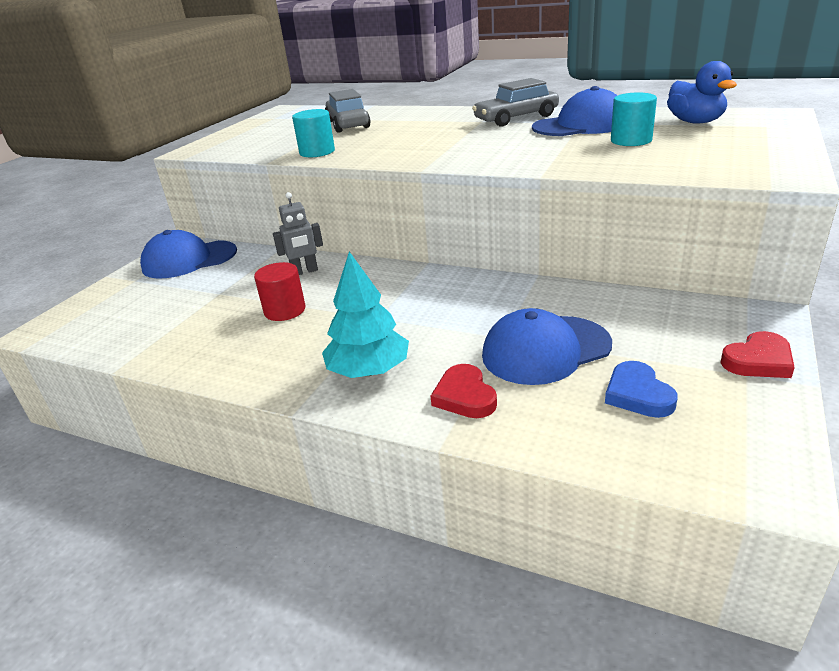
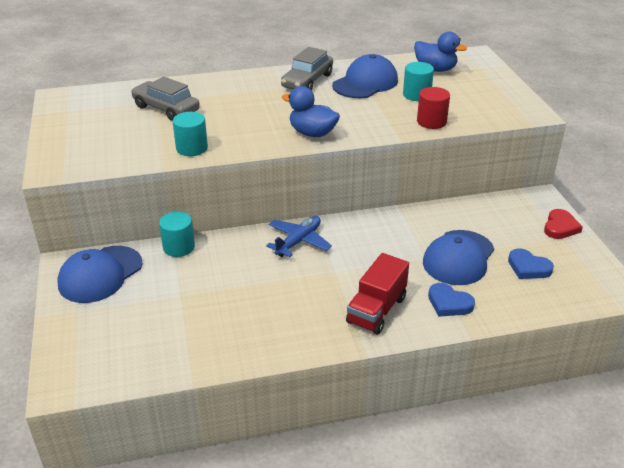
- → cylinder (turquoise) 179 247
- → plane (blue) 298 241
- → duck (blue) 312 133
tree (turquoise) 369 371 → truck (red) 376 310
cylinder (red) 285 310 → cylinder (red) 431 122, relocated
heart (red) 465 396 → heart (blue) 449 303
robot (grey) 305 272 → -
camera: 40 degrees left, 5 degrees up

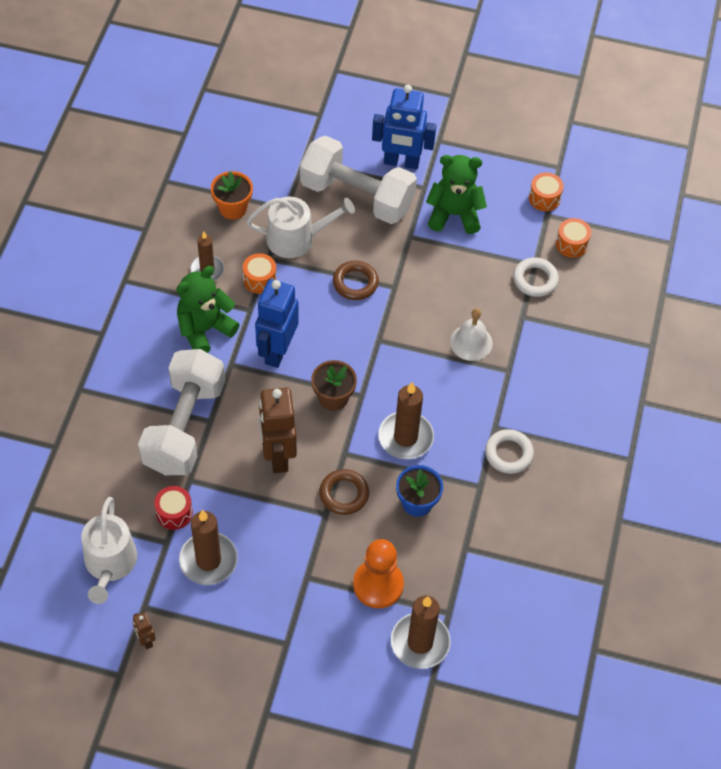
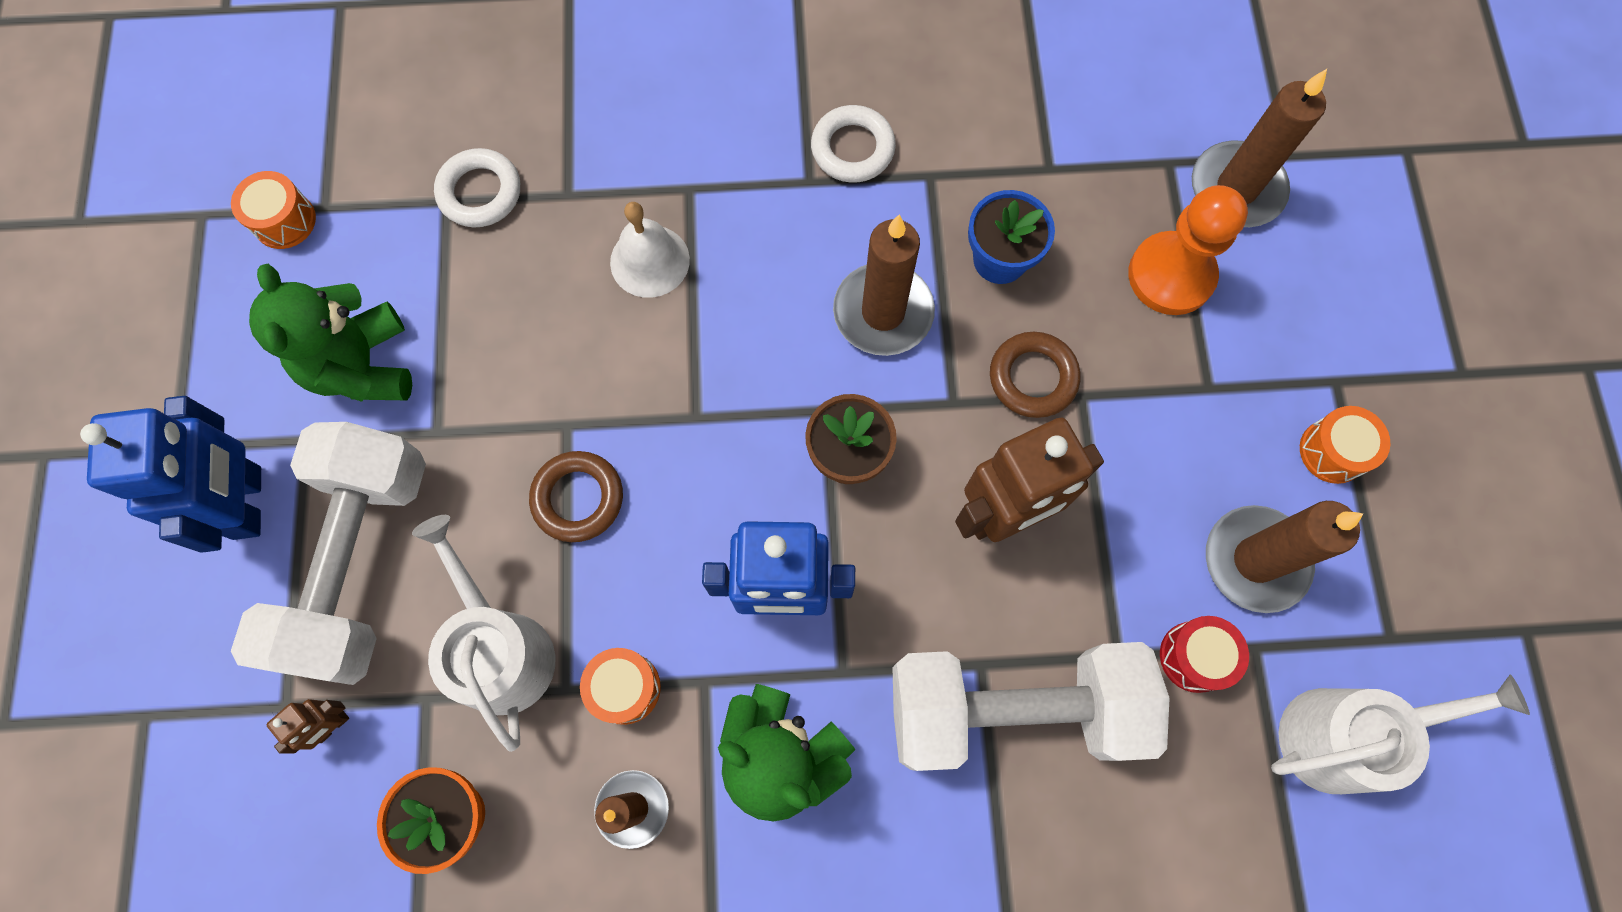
robot (brown) 146 640 → robot (brown) 332 726, relocated
drum (orange) 571 244 → drum (orange) 1332 451, relocated
camera: 105 degrees left, 15 degrees up

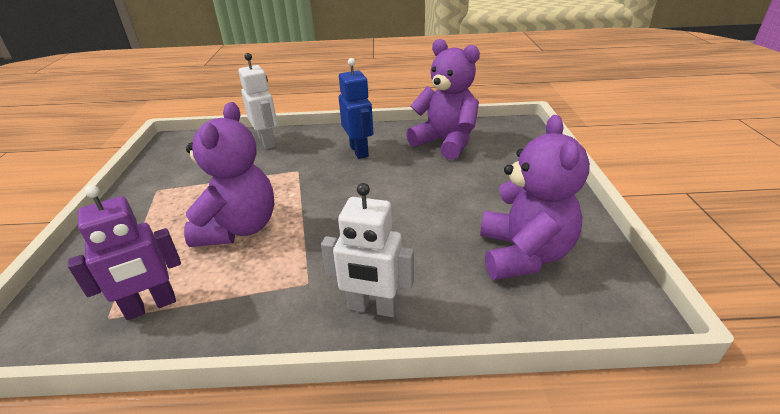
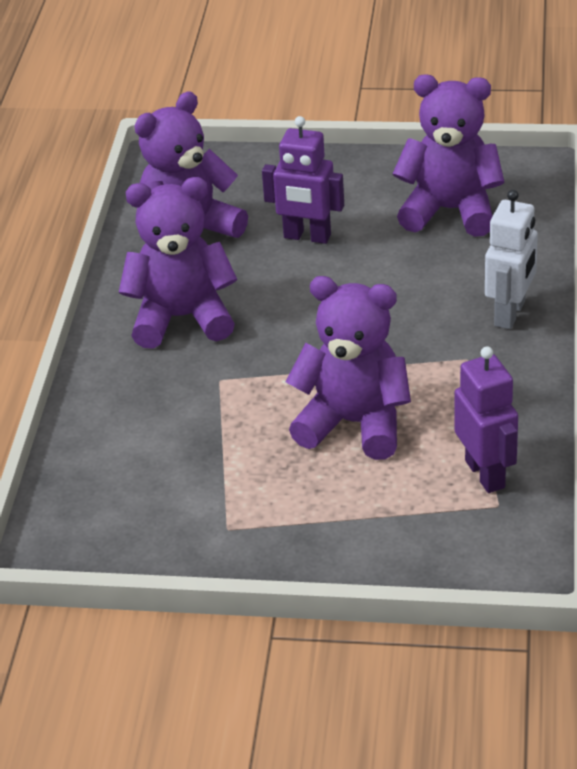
robot (blue) 359 151 → teddy bear (purple) 182 318
- → robot (purple) 307 237
robot (white) 267 142 → -
camera: 80 degrees left, 5 degrees up

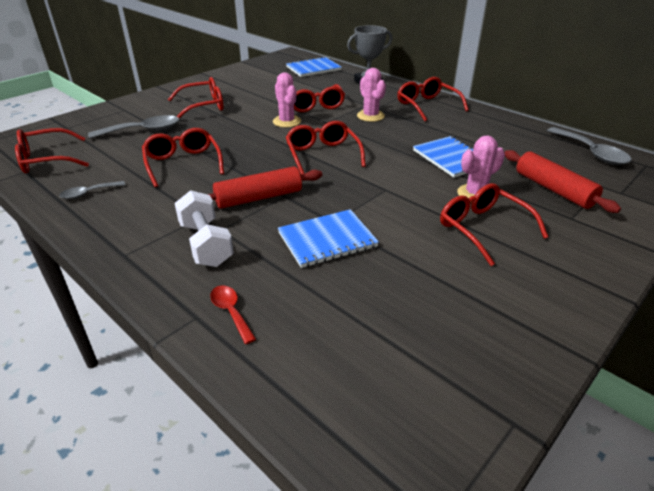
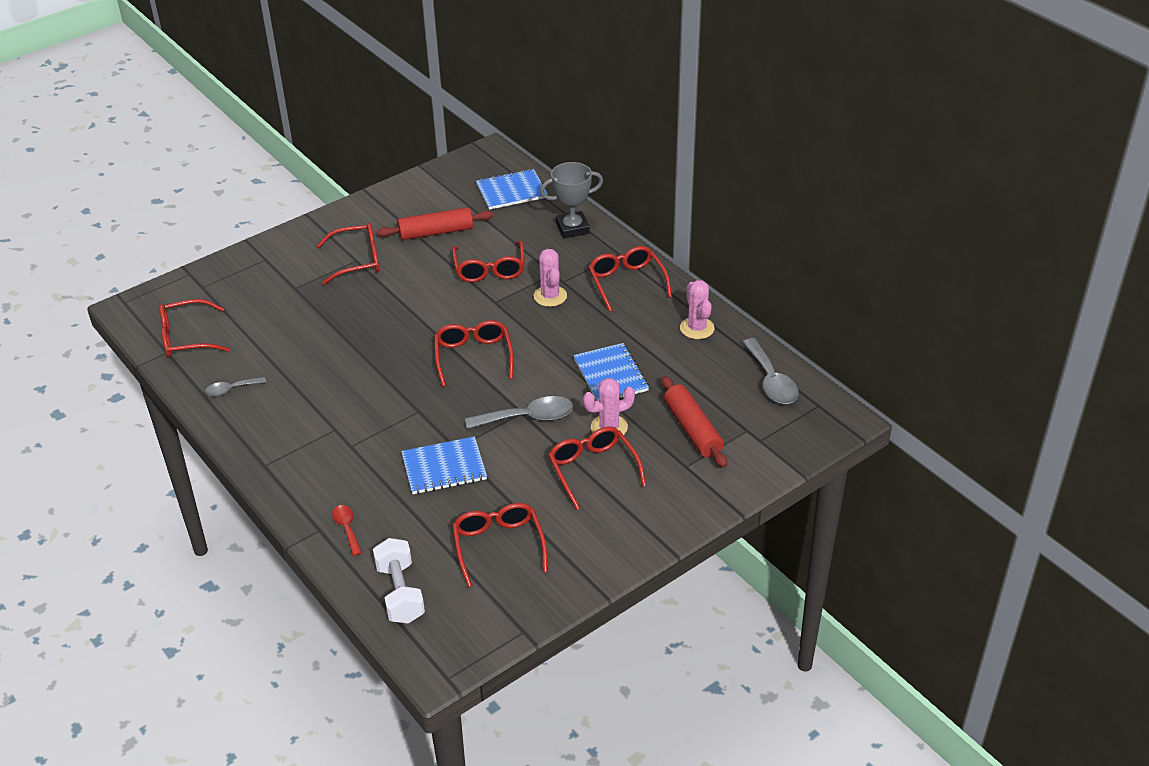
dumbbell (white) 206 244 → dumbbell (white) 400 593, relocated
rolling pin (red) 259 198 → rolling pin (red) 436 232, relocated
glasses (red) 183 163 → glasses (red) 498 545, relocated
spoon (grey) 143 131 → spoon (grey) 528 417, relocated
cactus (pink) 287 121 → cactus (pink) 697 328, relocated
camera: 10 degrees right, 5 degrees up

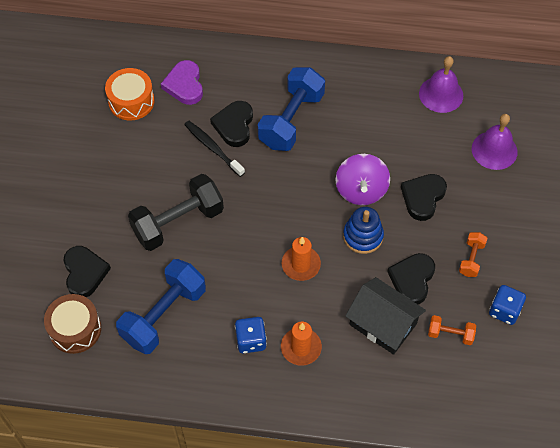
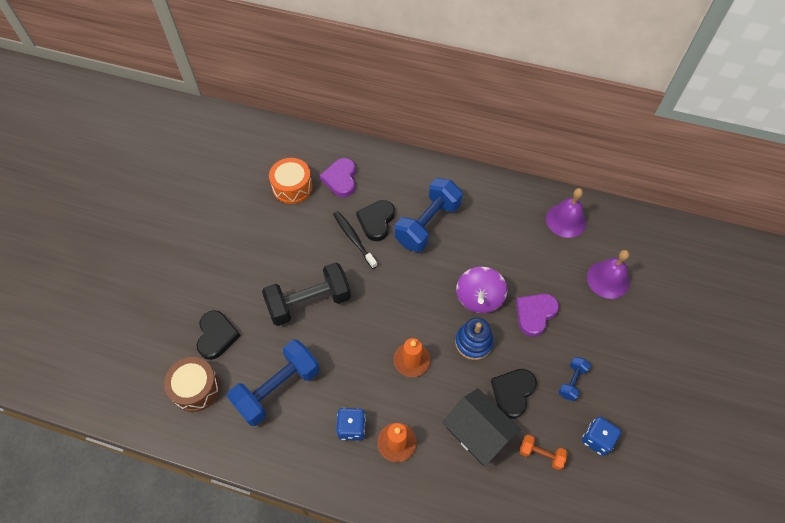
heart (black) 423 197 → heart (purple) 535 314
dumbbell (orange) 471 259 → dumbbell (blue) 572 381
camera: 10 degrees right, 0 degrees up

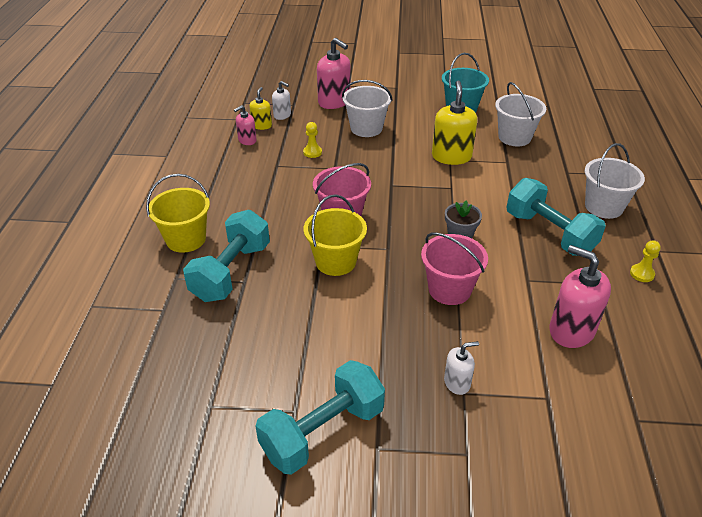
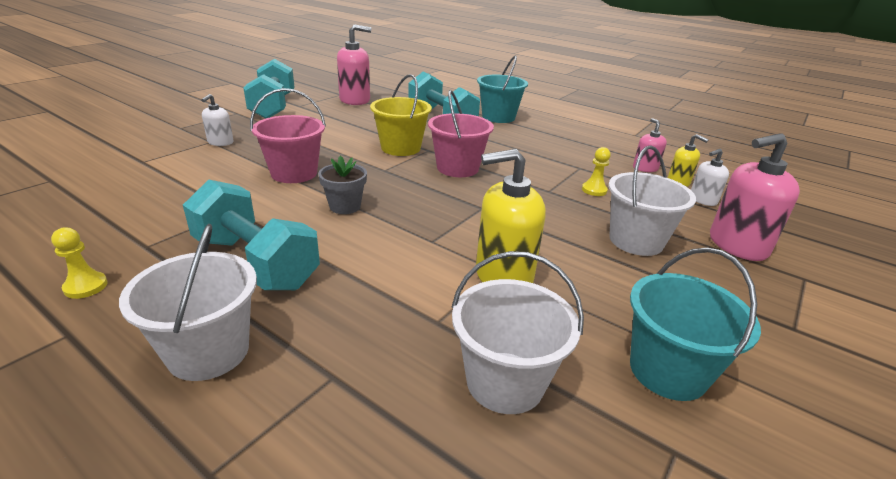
dumbbell (turquoise) 549 233 → dumbbell (turquoise) 256 262, 45 degrees clockwise
soap dispenser (pink) 571 330 → soap dispenser (pink) 355 100, relocated
soap dispenser (yellow) 451 156 → soap dispenser (yellow) 503 275, 135 degrees clockwise
bucket (yellow) 186 239 → bucket (turquoise) 498 117
camera: 120 degrees right, 10 degrees down

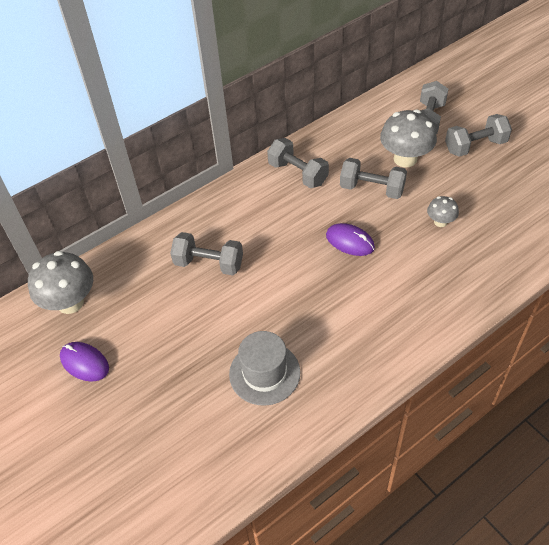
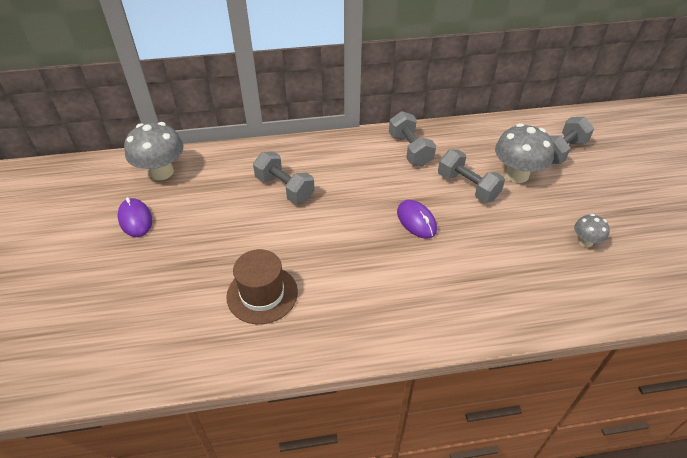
hat (grey) 264 373 → hat (brown) 262 294
mushroom (grey) 440 222 → mushroom (grey) 585 242, relocated
dumbbell (grey) 475 146 → -
camera: 25 degrees right, 5 degrees down

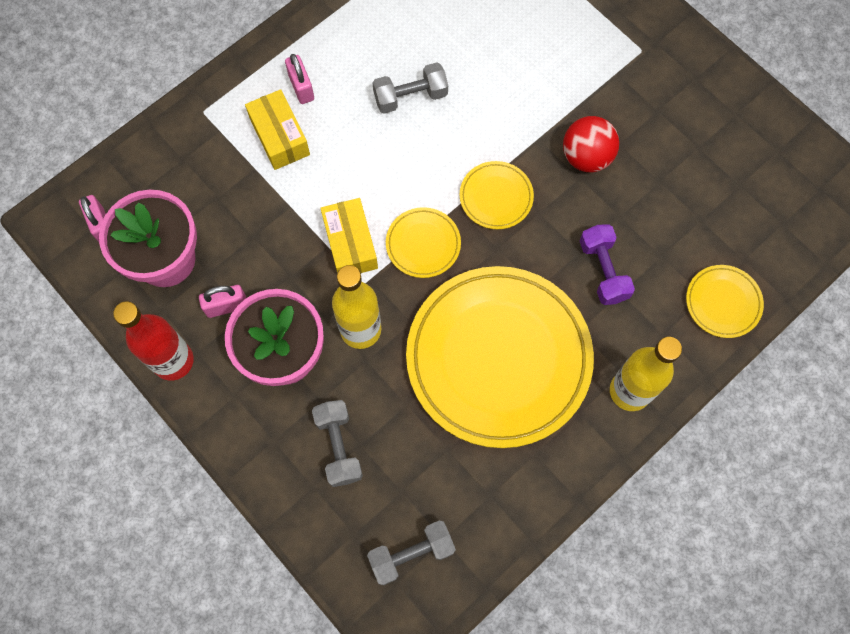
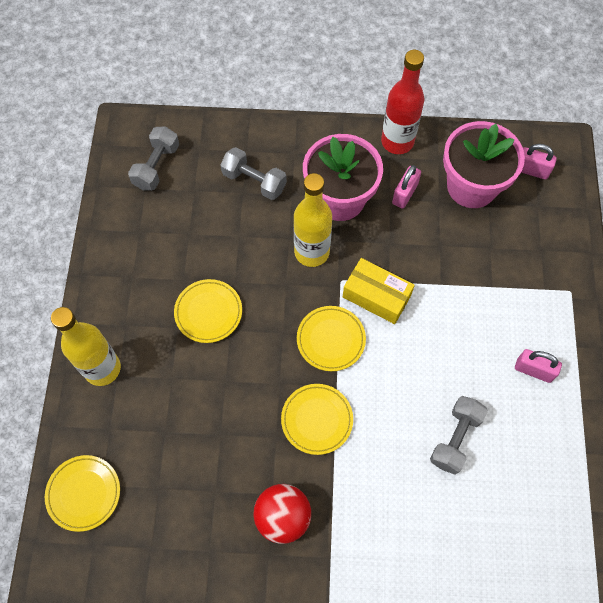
plate (yellow) 498 358 → plate (yellow) 208 312, x0.42
box (yellow) 280 137 → -
dumbbell (purple) 603 271 → -
camera: 135 degrees right, 5 degrees down

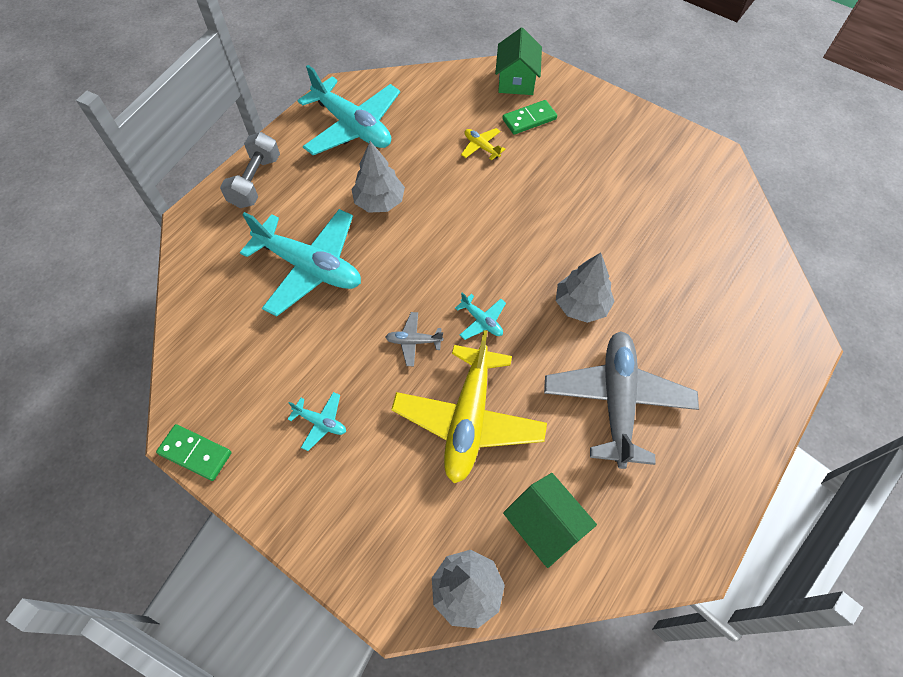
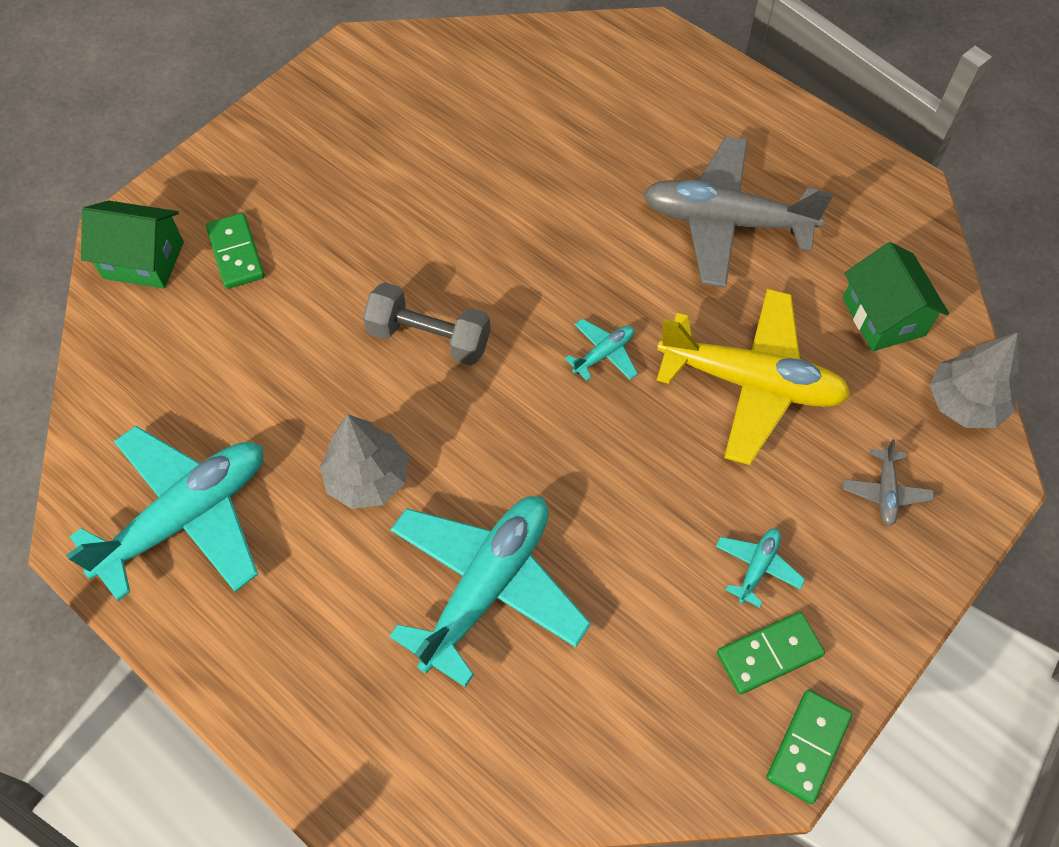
dumbbell (grey) 255 181 → dumbbell (grey) 429 338, relocated
- → domino (green) 769 654
house (green) 544 526 → house (green) 883 316, 75 degrees counterclockwise
plane (grey) 413 341 → plane (grey) 885 492, relocated
plane (yellow) 481 147 → -
tree (grey) 581 305 → -
camera: 85 degrees left, 0 degrees up

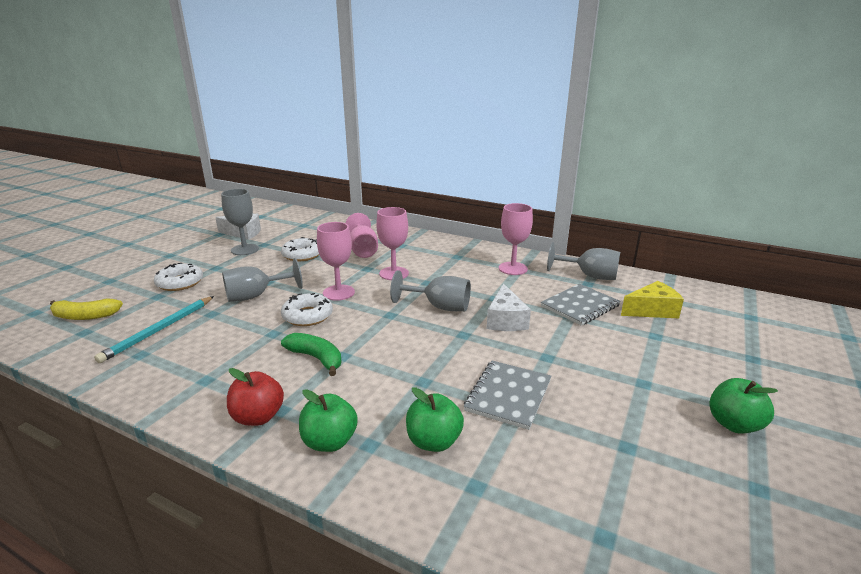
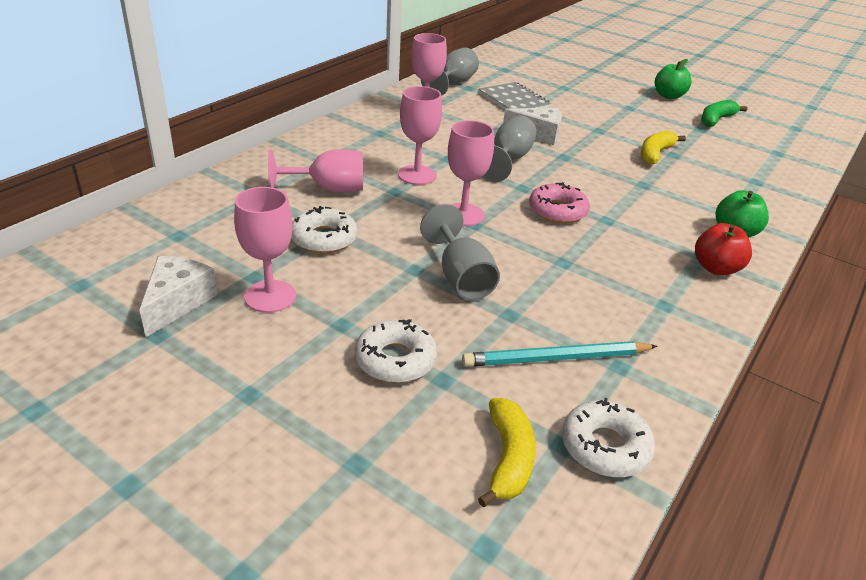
goblet (grey) 245 249 → goblet (pink) 270 296
pencil (turquoise) 159 330 → pencil (turquoise) 556 358, 135 degrees clockwise
- → donut (pink) 557 211
donut (white) 307 316 → donut (white) 605 447, relocated
notebook (grey) 508 395 → banana (yellow) 655 154
banana (green) 316 358 → banana (green) 716 120, relocated
apple (green) 434 441 → -
cheese (yellow) 652 310 → -
camera: 85 degrees left, 10 degrees up

